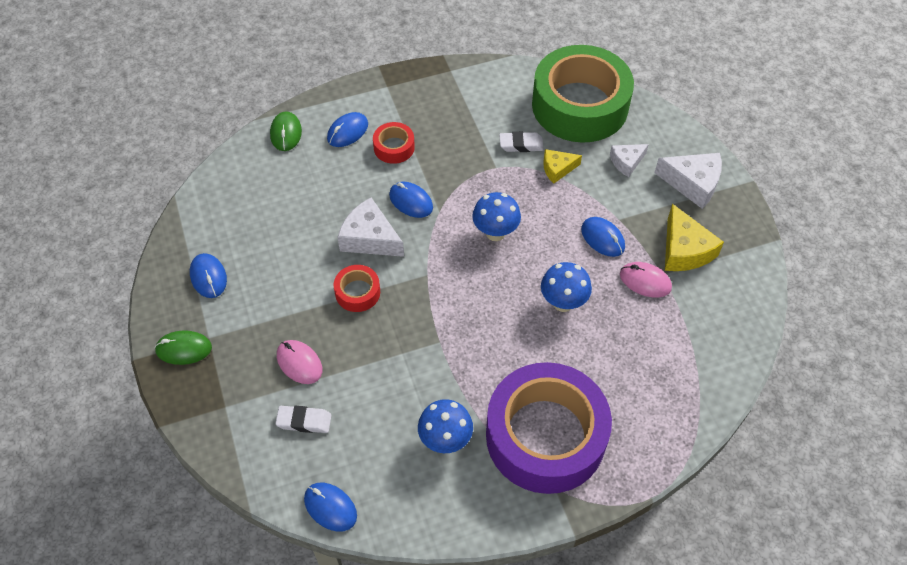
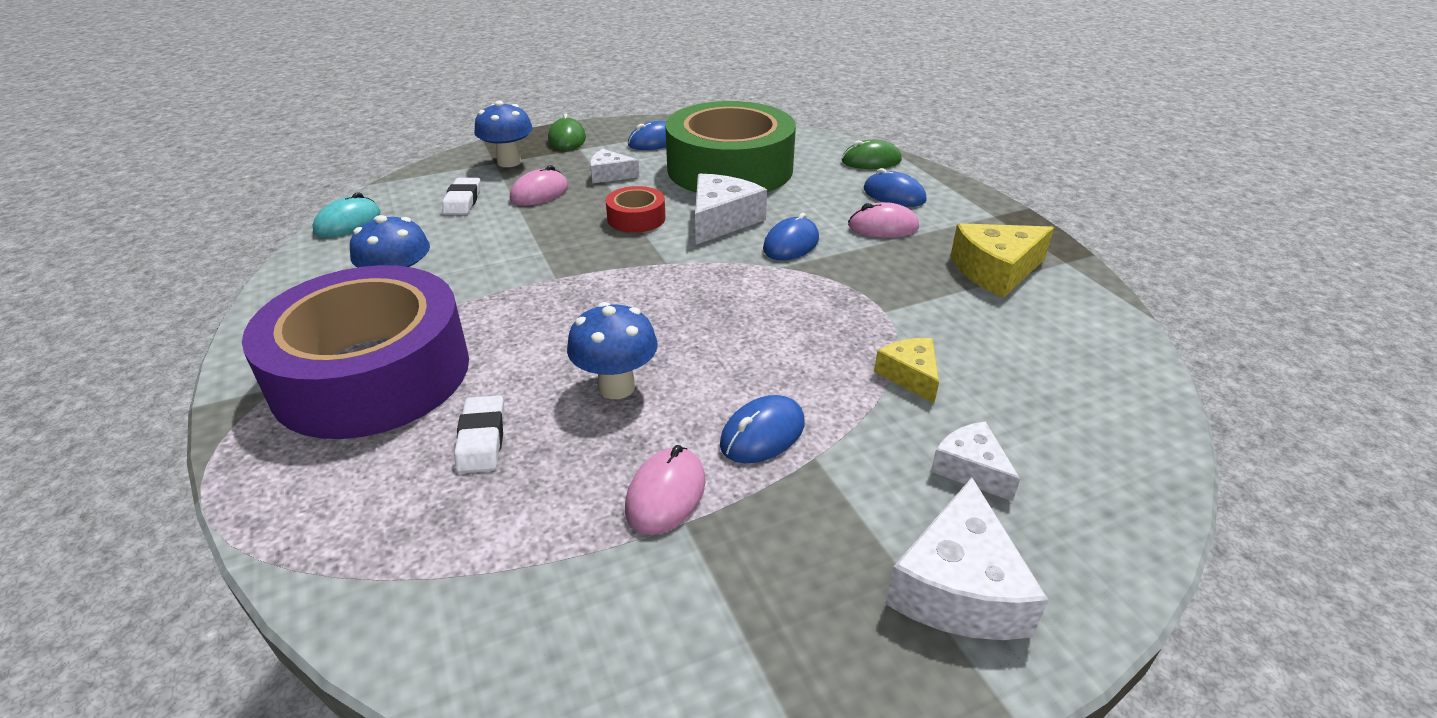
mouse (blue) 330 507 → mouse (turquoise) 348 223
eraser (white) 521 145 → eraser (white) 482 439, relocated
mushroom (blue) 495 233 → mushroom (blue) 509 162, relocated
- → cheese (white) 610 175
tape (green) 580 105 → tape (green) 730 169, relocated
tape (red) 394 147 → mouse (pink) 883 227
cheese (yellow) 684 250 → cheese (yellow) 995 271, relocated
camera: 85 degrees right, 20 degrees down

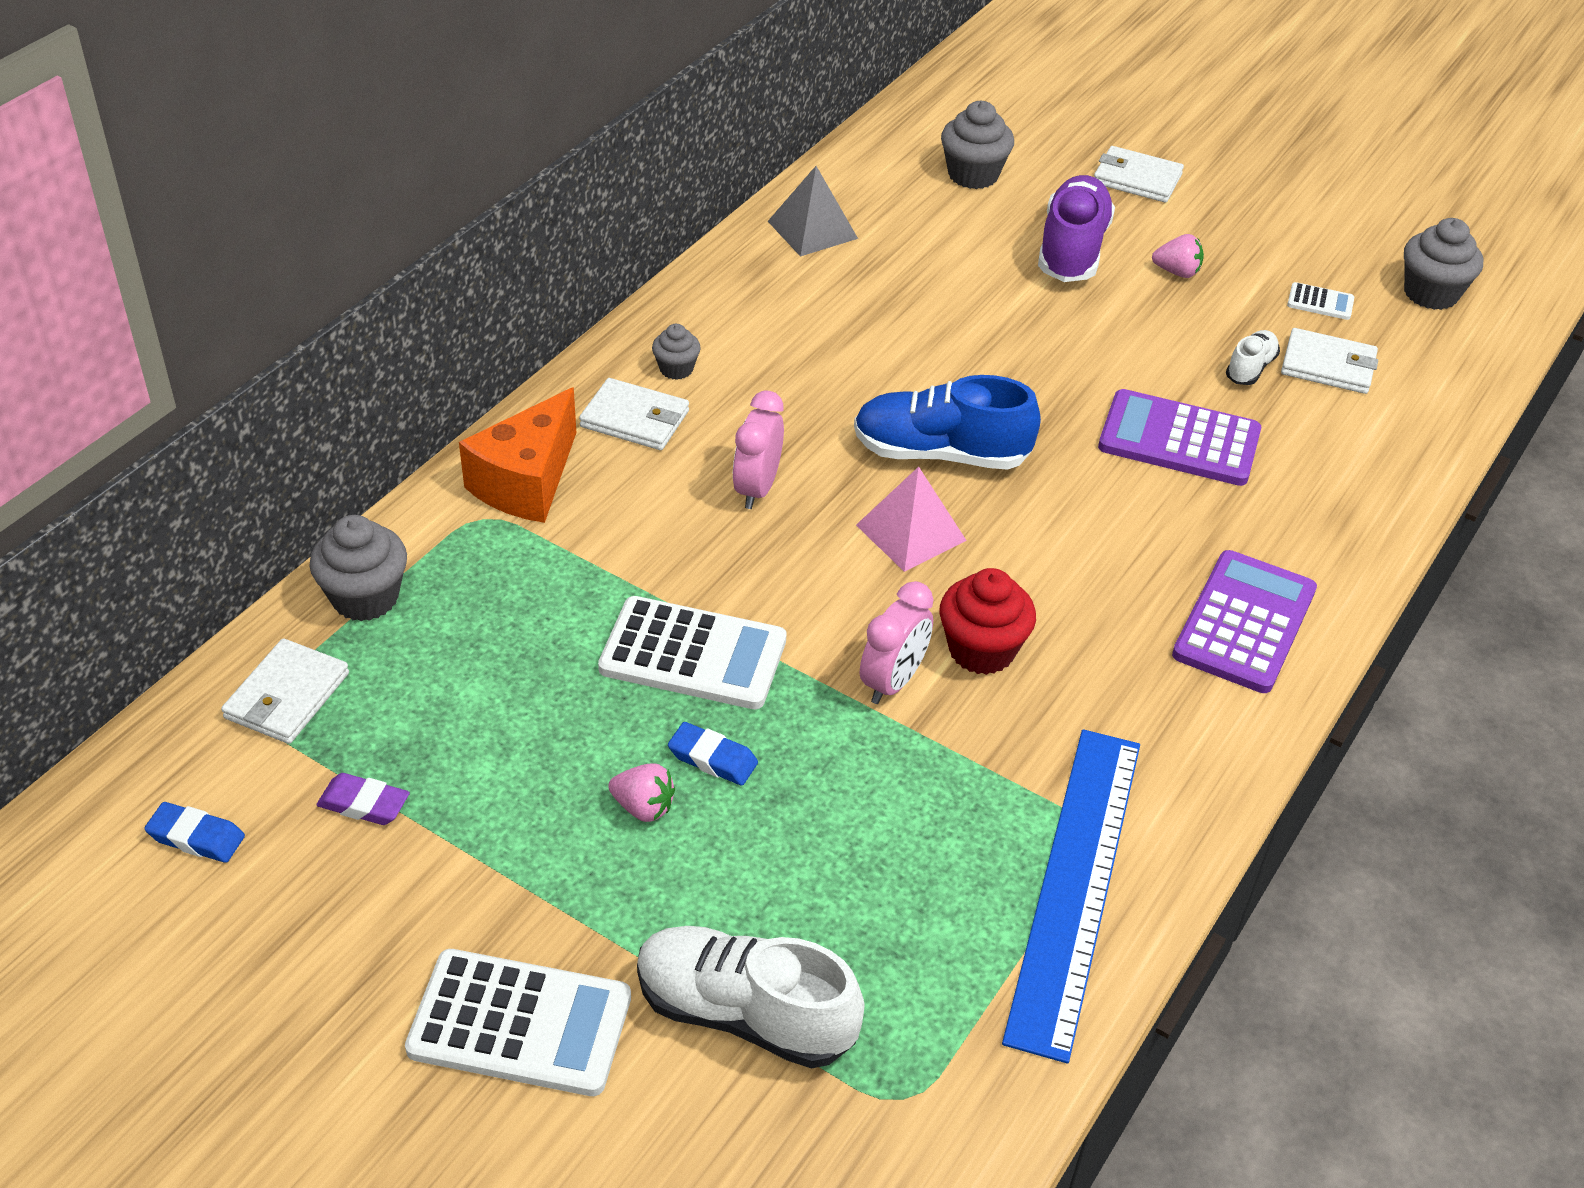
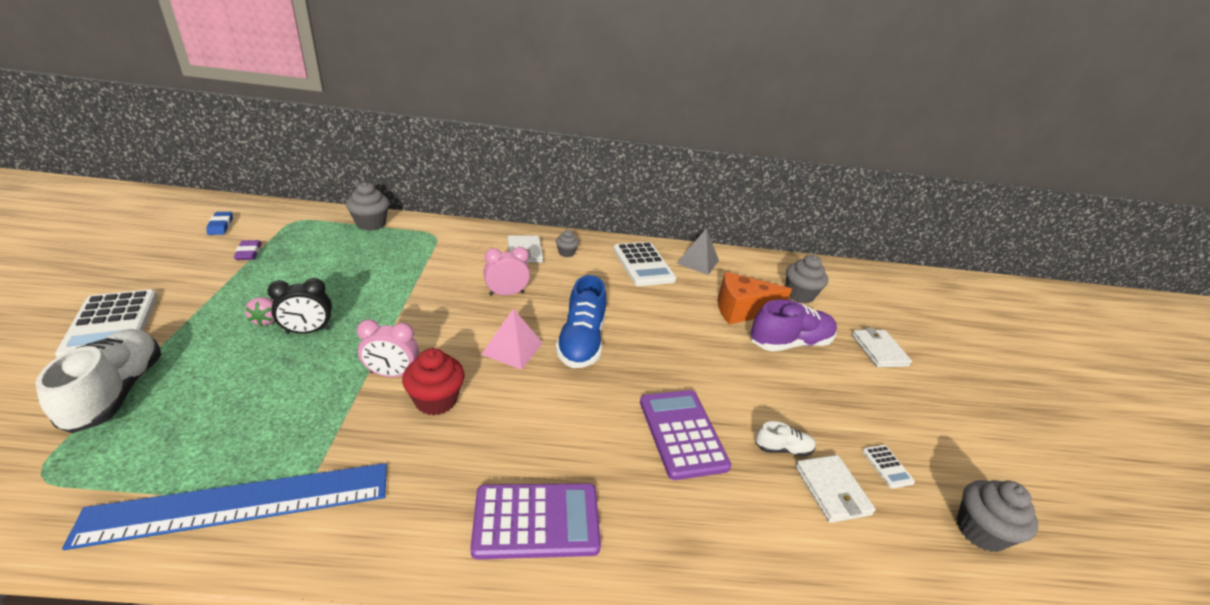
eraser (blue) 712 759 → clock (black) 308 331
shoe (blue) 940 453 → shoe (blue) 581 342, 150 degrees counterclockwise
calculator (white) 693 654 → calculator (white) 643 264, relocated
cheese (orange) 527 482 → cheese (orange) 741 310, relocated
wallet (white) 287 696 → -
strawberry (pink) 1177 272 → -
camera: 55 degrees right, 10 degrees down

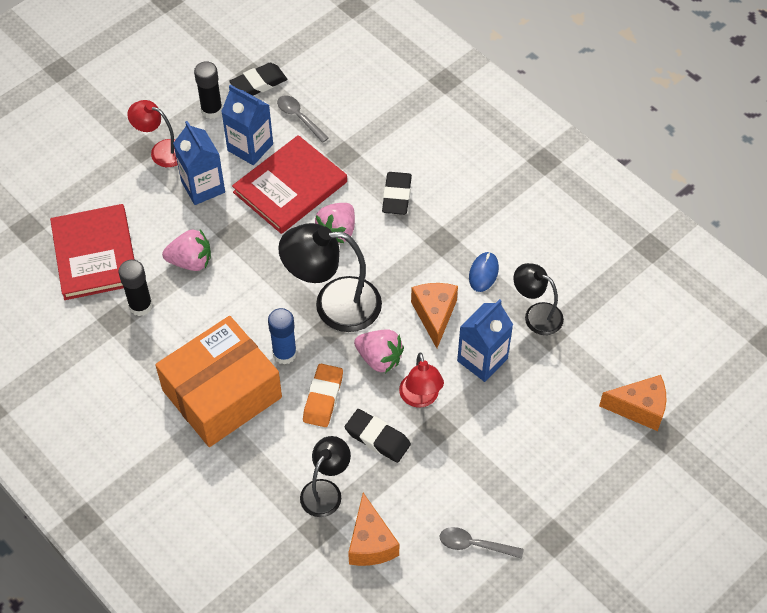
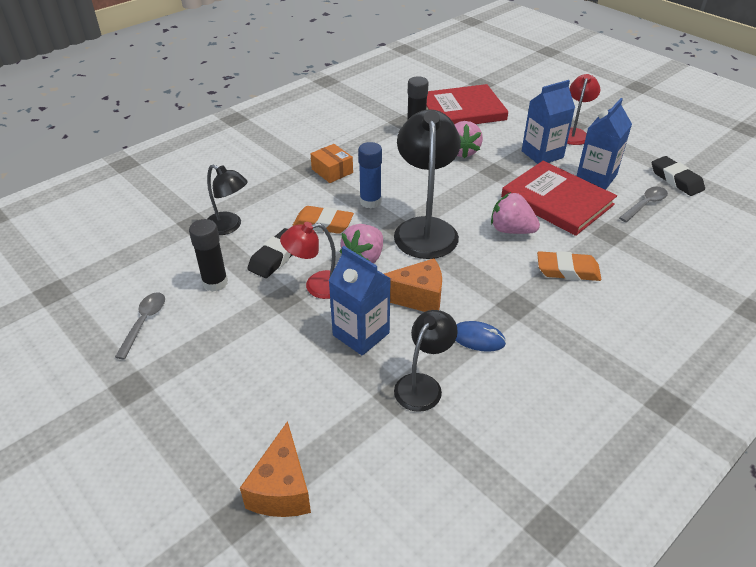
glue stick (black) 212 110 → glue stick (black) 215 283, relocated
box (orange) 222 394 → box (orange) 332 171, x0.42
eraser (black) 397 196 → eraser (orange) 567 270
cheese (orange) 370 543 → -
camera: 90 degrees right, 15 degrees down

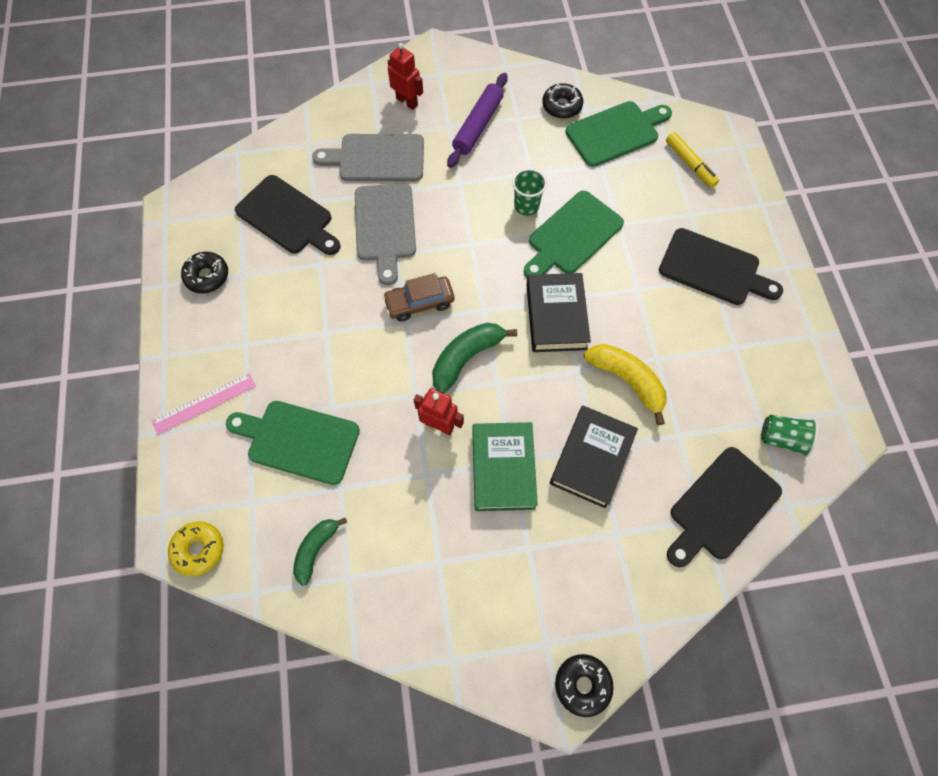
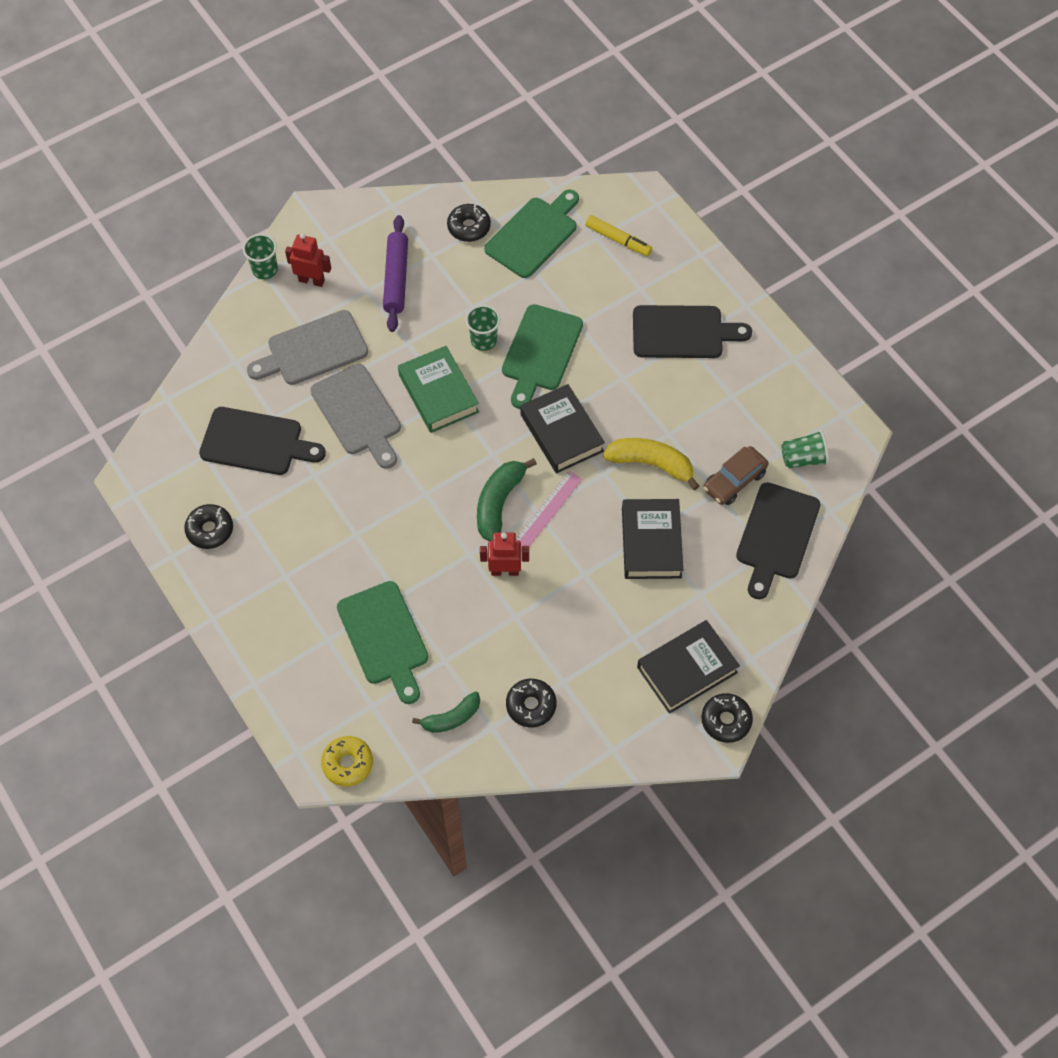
- → cup (green) 265 270
cutting board (green) 298 441 → cutting board (green) 385 638, 105 degrees counterclockwise
book (green) 503 469 → book (green) 438 393, relocated
banana (green) 316 549 → banana (green) 451 718, 120 degrees counterclockwise
- → donut (black) 531 705
ruler (pink) 204 403 → ruler (pink) 546 511, relocated
- → book (black) 687 670
car (brown) 419 303 → car (brown) 734 481, relocated
camera: 25 degrees left, 5 degrees down

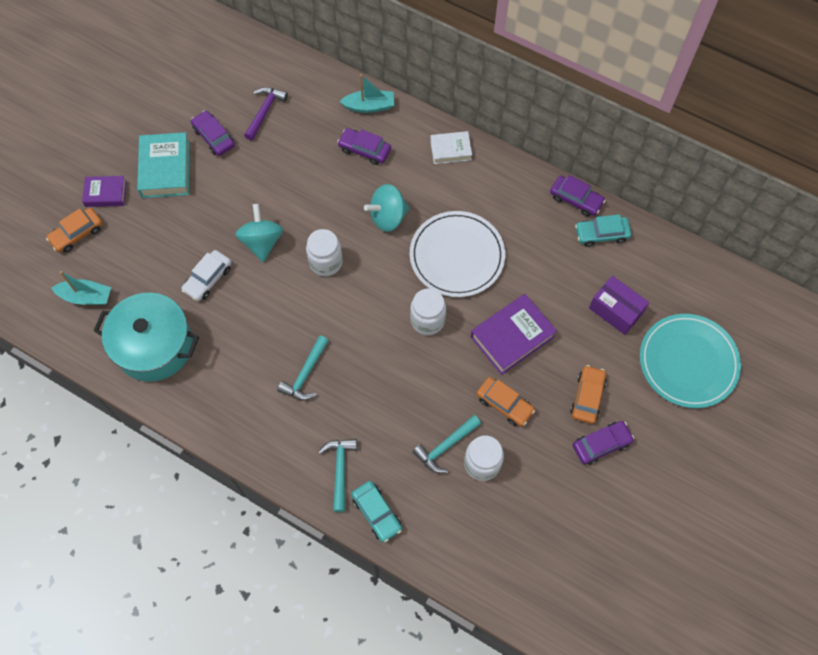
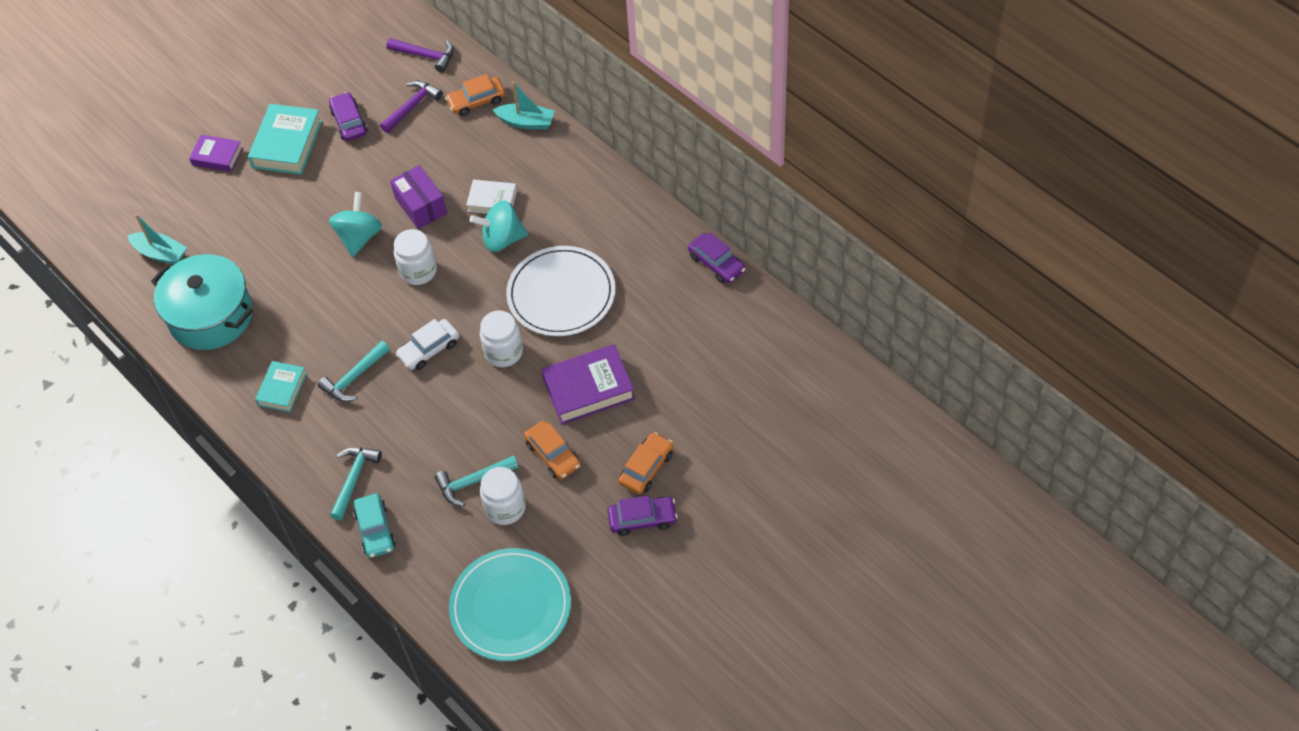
- → book (turquoise) 282 389
- → hammer (purple) 425 56
box (purple) 615 310 → box (purple) 420 206, relocated
car (white) 208 279 → car (white) 429 349, relocated
car (orange) 77 234 → car (orange) 476 101, relocated
plate (turquoise) 688 362 → plate (turquoise) 510 606, relocated
book (white) 450 150 → book (white) 492 201, relocated
car (purple) 364 150 → -
car (turquoise) 601 234 → -
camera: 20 degrees right, 10 degrees down

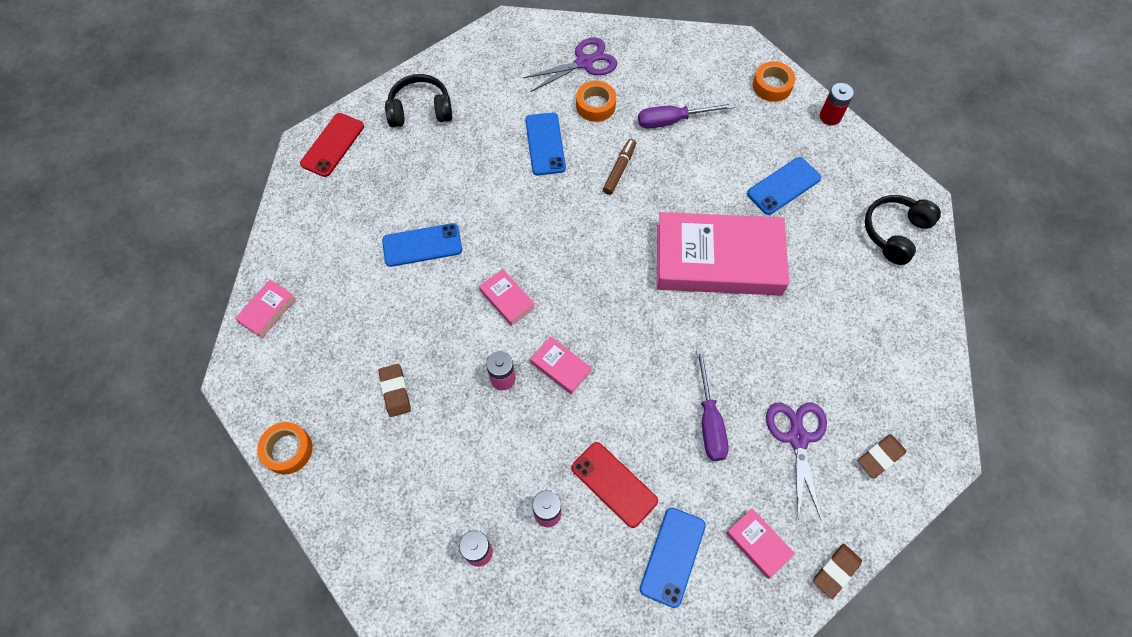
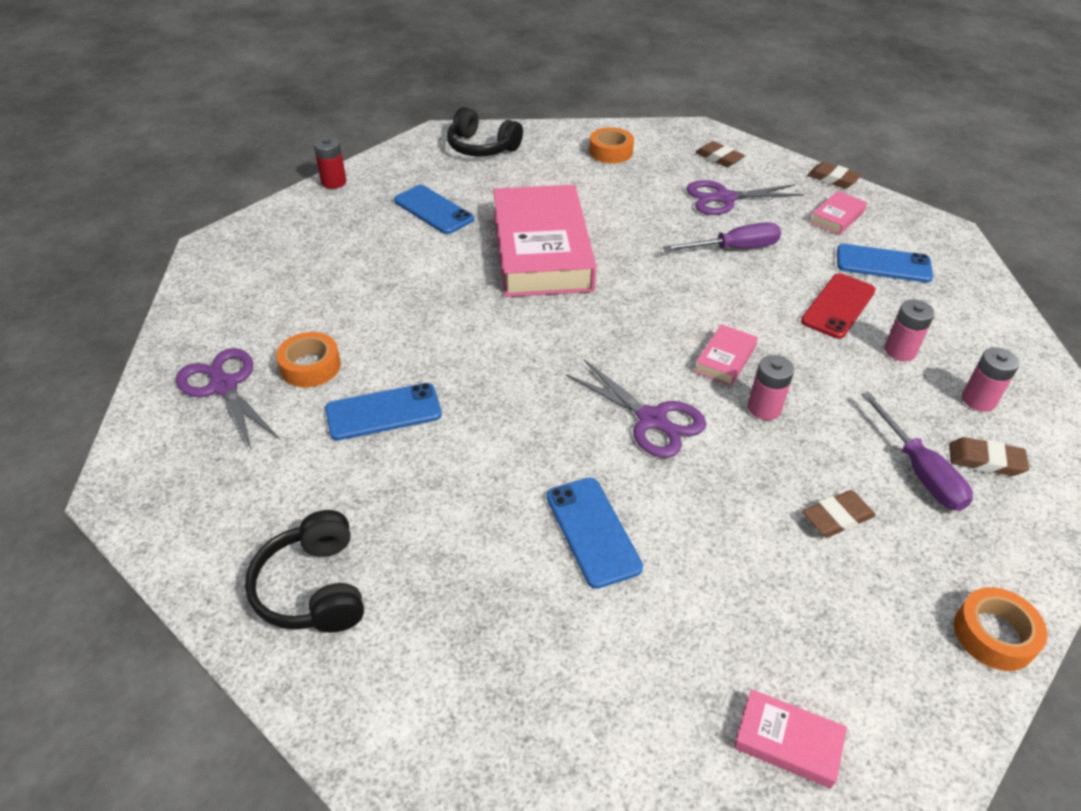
book (pink) 507 299 → scissors (purple) 651 419
tape (orange) 772 86 → tape (orange) 611 152, relocated
screwdriver (purple) 672 120 → screwdriver (purple) 919 471, relocated
- → eraser (brown) 985 460
phone (red) 332 145 → -
marker (brown) 619 170 → -
camera: 100 degrees left, 20 degrees down

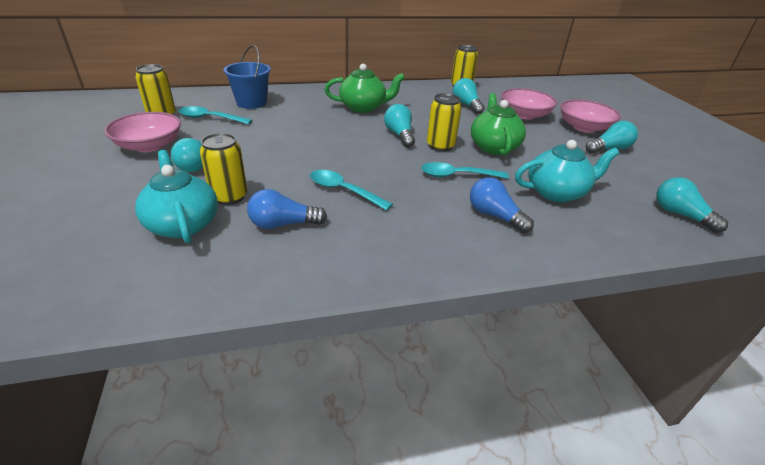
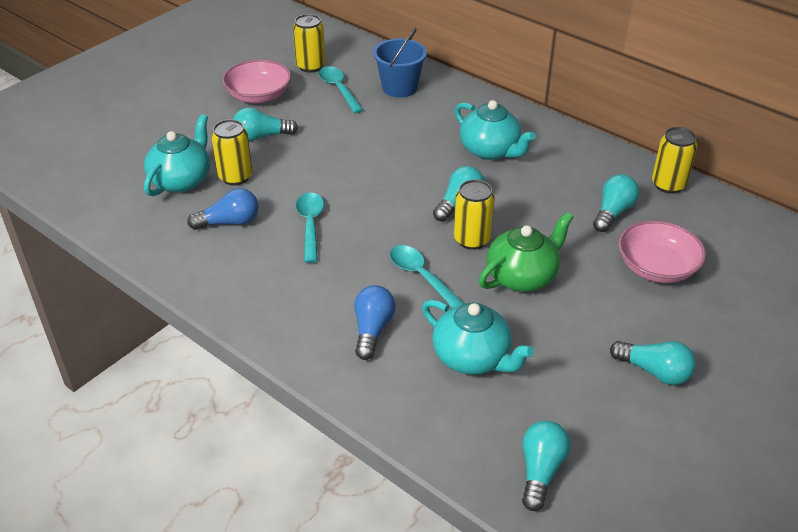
light bulb (blue) 283 224 → light bulb (blue) 229 222, 120 degrees clockwise
teapot (green) 363 107 → teapot (turquoise) 490 150
bowl (pink) 584 127 → -
camera: 55 degrees right, 5 degrees up

